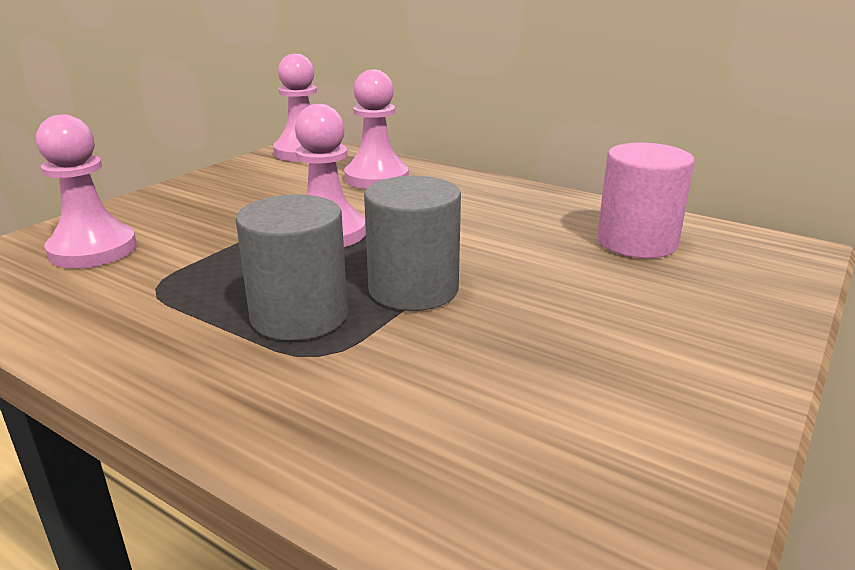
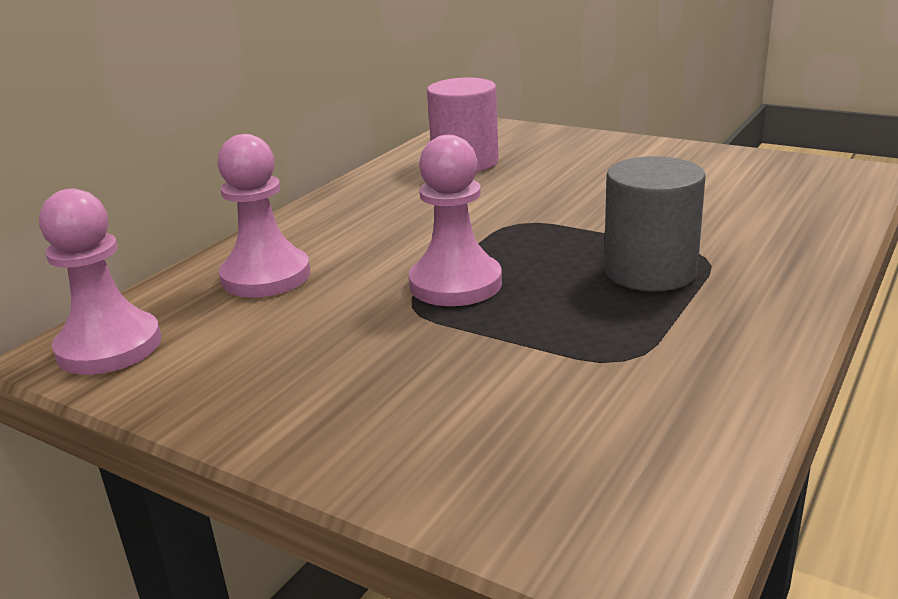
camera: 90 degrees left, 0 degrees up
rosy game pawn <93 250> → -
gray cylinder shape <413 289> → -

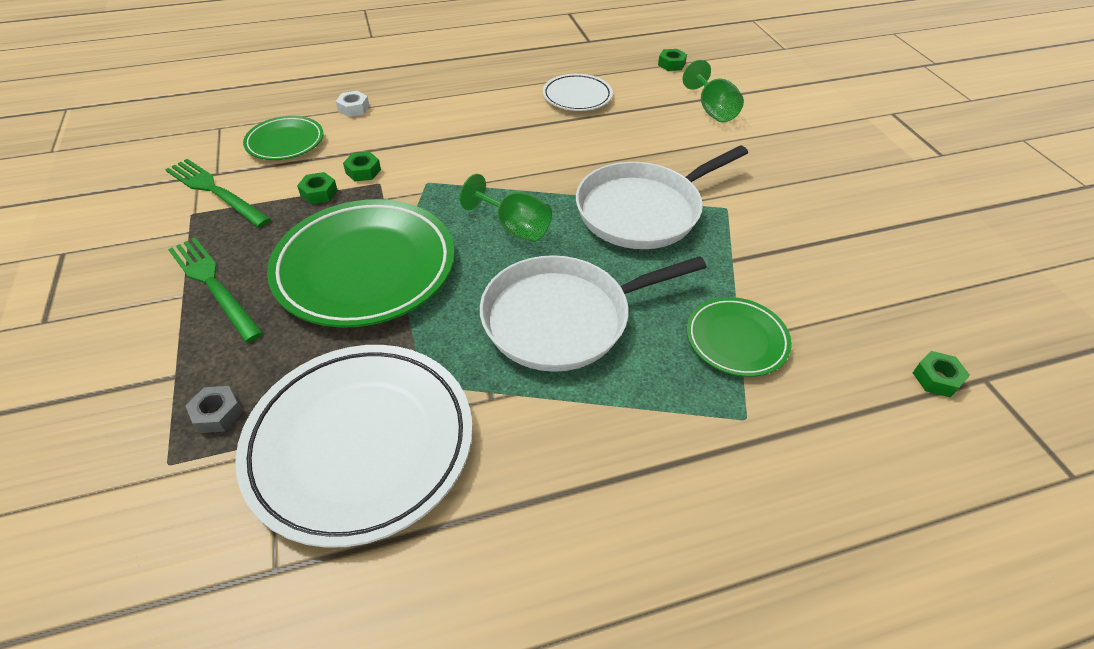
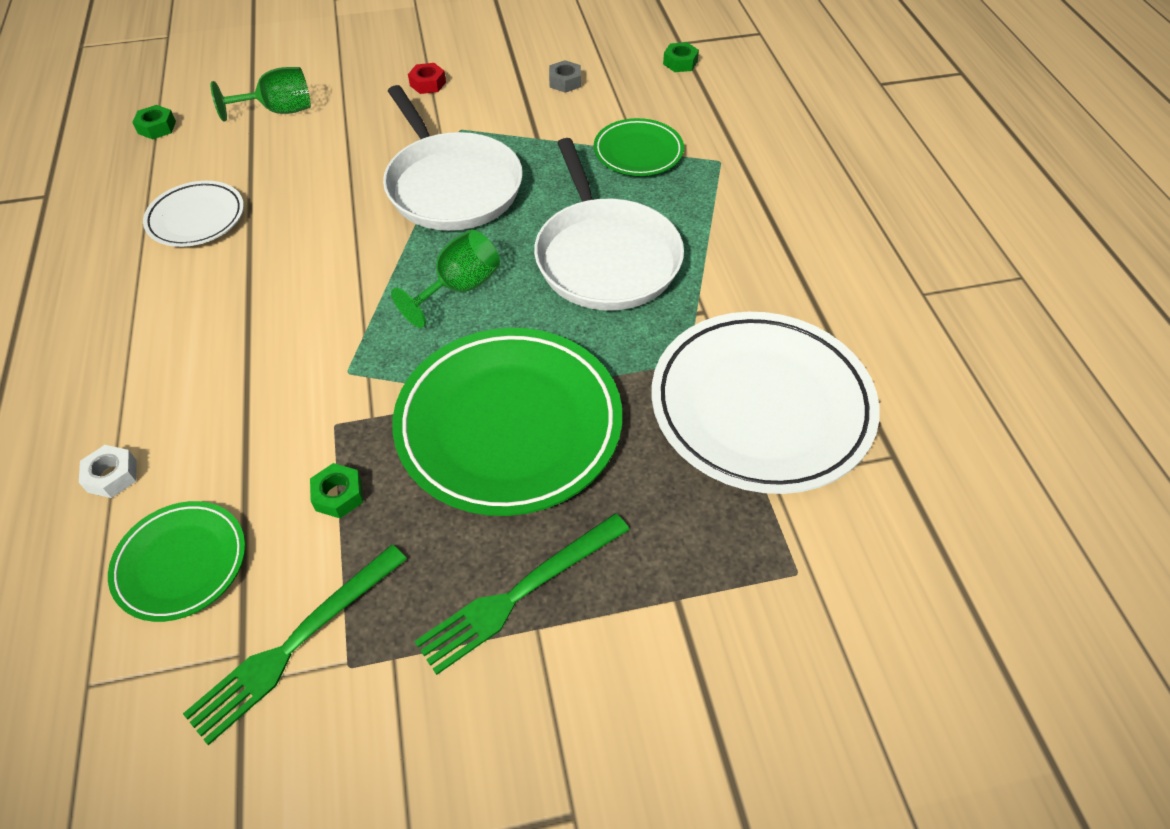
camera: 85 degrees left, 5 degrees up
leaf-green hex nut <363 171> → -
- → scarlet hex nut <428 84>
gray hex nut <217 414> → gray hex nut <565 82>, moved

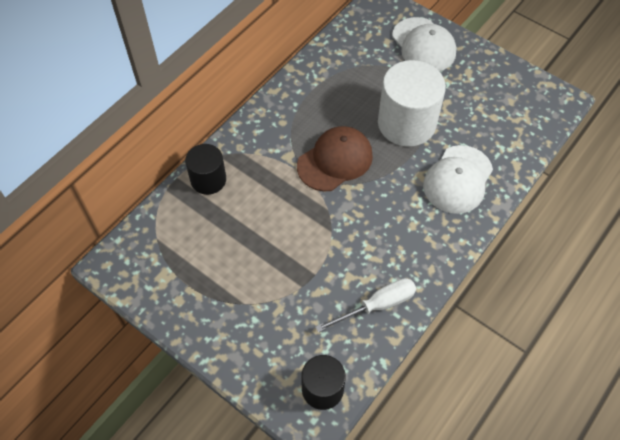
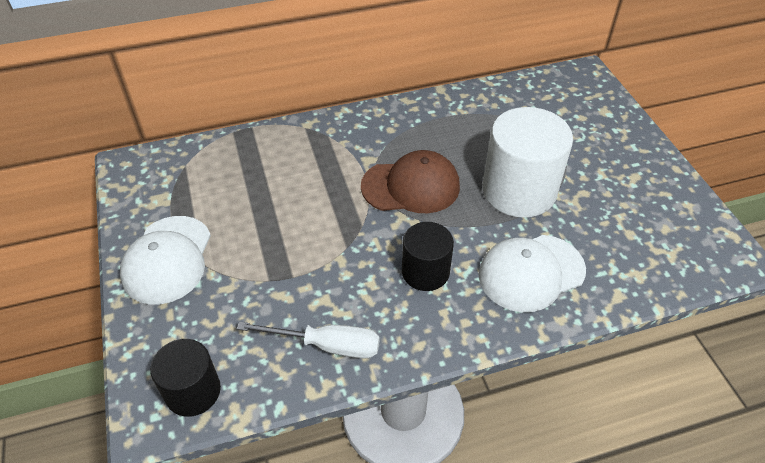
camera: 35 degrees right, 10 degrees down
jet-black cylinder shape <208 180> → jet-black cylinder shape <425 272>, moved
white cap <423 45> → white cap <167 259>, moved

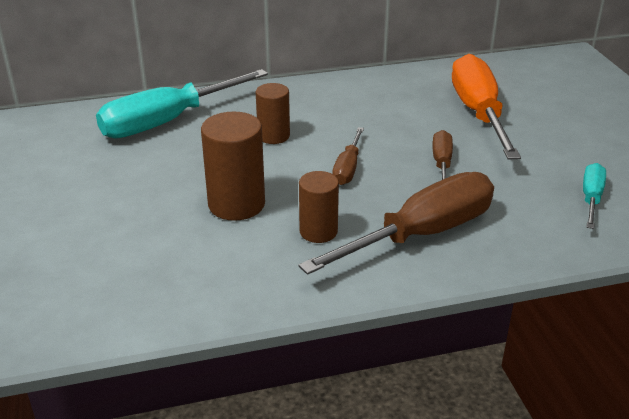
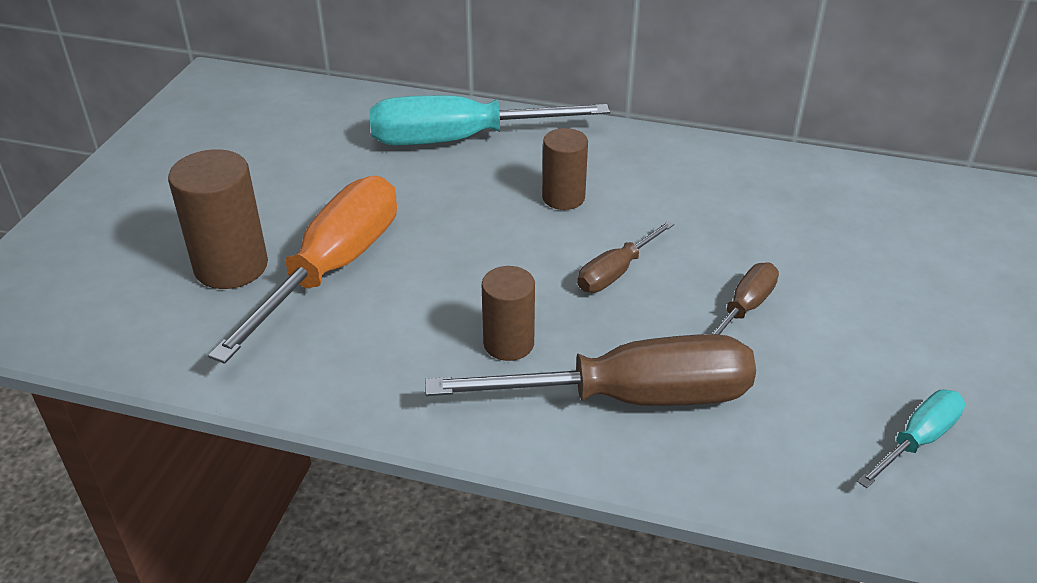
camera: 30 degrees right, 5 degrees up
brown cylinder shape <236 204> → brown cylinder shape <231 266>, moved
bright orange hand screwdriver <478 113> → bright orange hand screwdriver <332 269>, moved

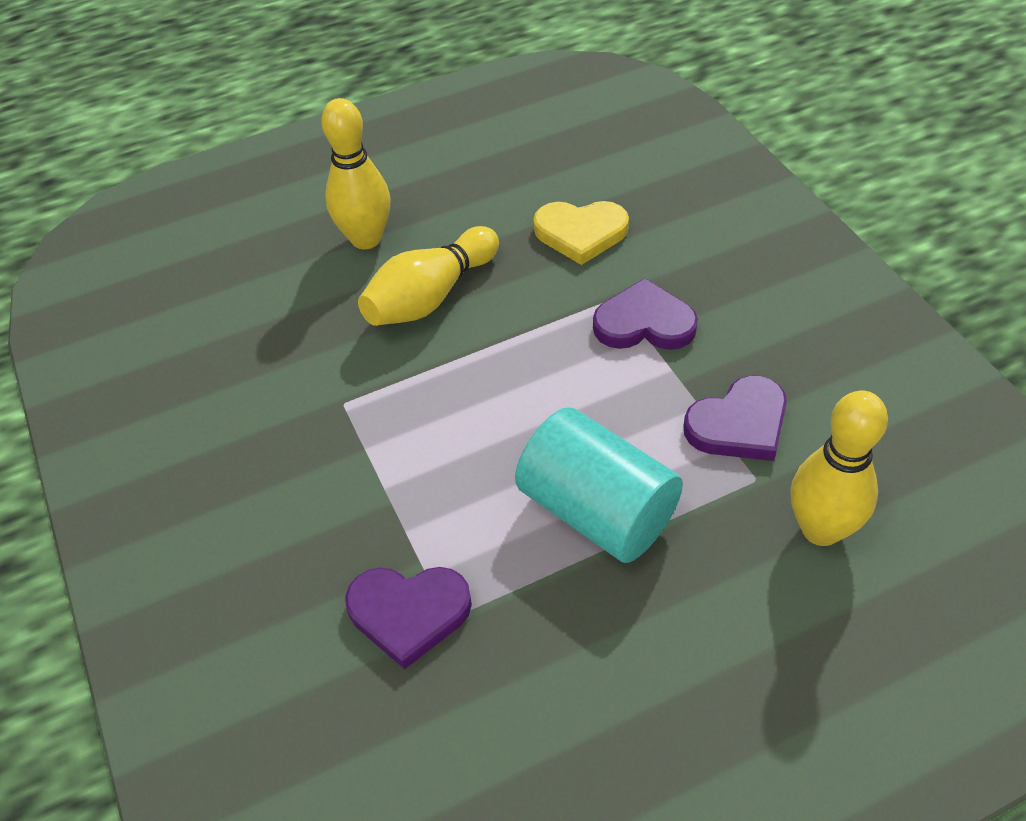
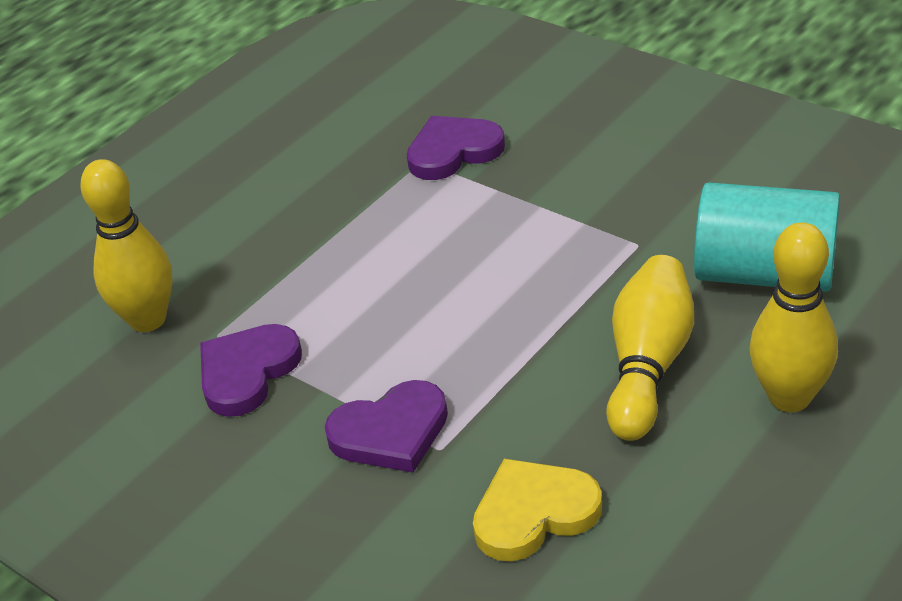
camera: 155 degrees right, 10 degrees down
turquoise cylinder shape <597 511> → turquoise cylinder shape <764 273>, moved

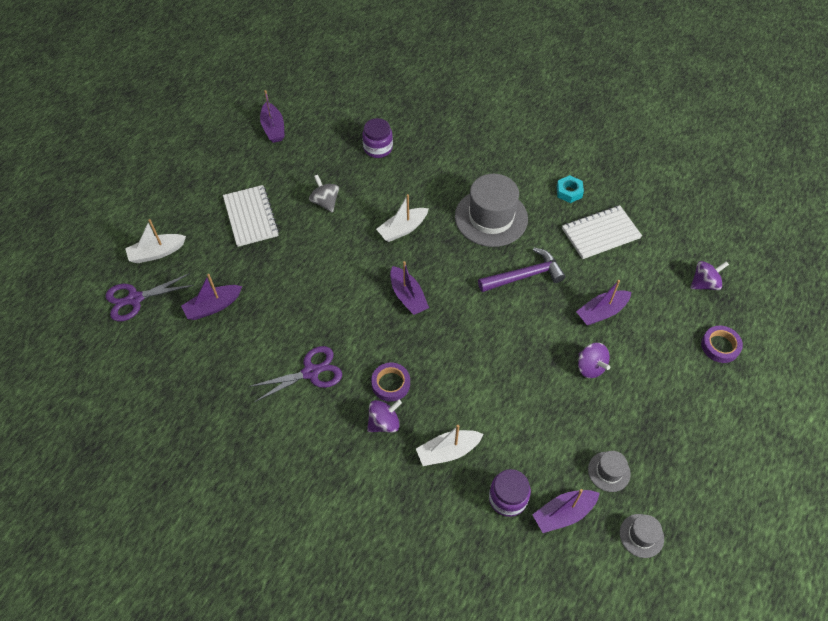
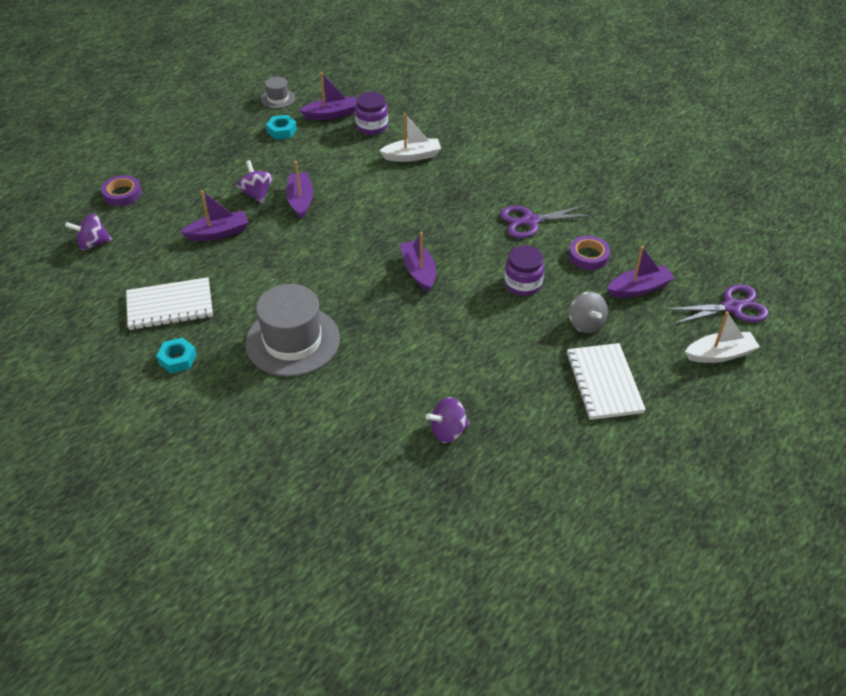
camera: 170 degrees left, 10 degrees down
white boat <402 229> → -
purple carpenter's hammer <524 276> → -
purple boat <273 128> → purple boat <300 200>, moved
gray spinning top <325 202> → gray spinning top <585 324>, moved
purple jar <378 148> → purple jar <523 284>, moved
purple spinning top <384 423> → purple spinning top <448 431>, moved
purple roll of tape <390 384> → purple roll of tape <588 256>, moved
gray tall hat <609 471> → turquoise hex nut <282 131>

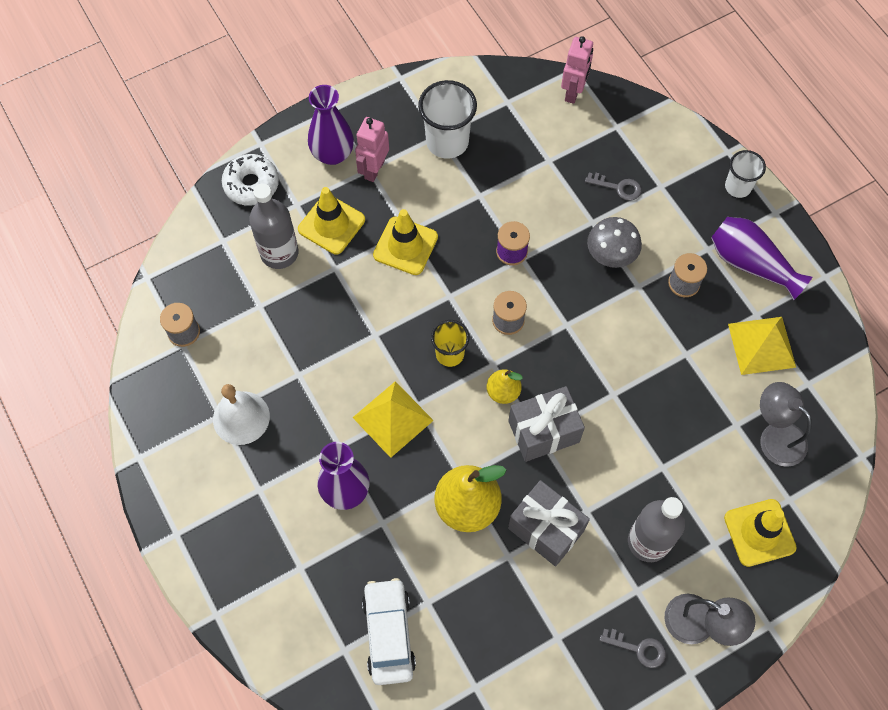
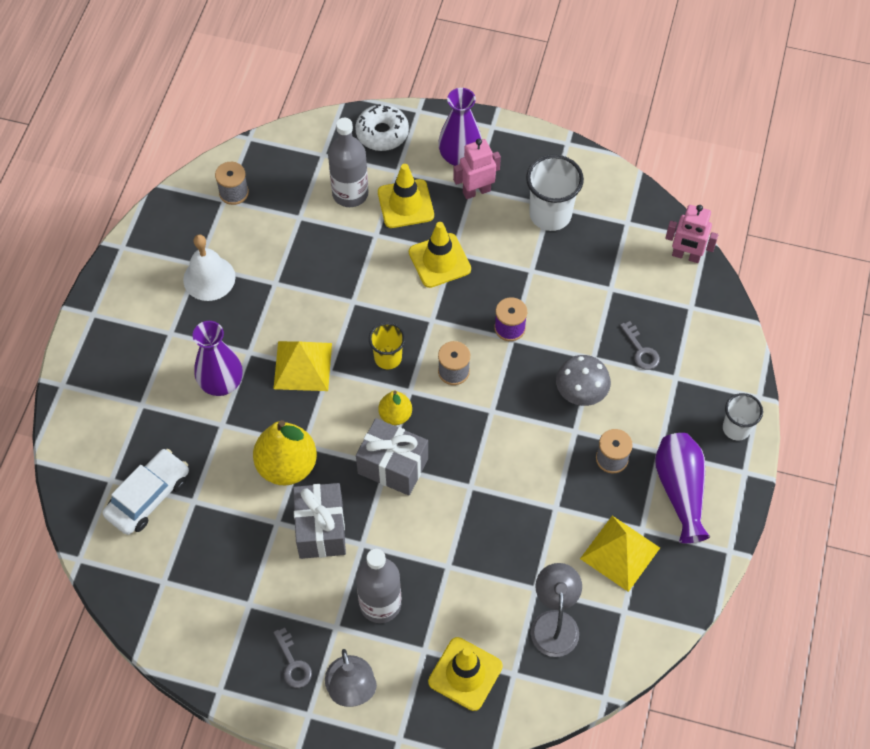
camera: 45 degrees right, 5 degrees down
rosy toy robot <573 92> → rosy toy robot <686 256>, 45 degrees clockwise

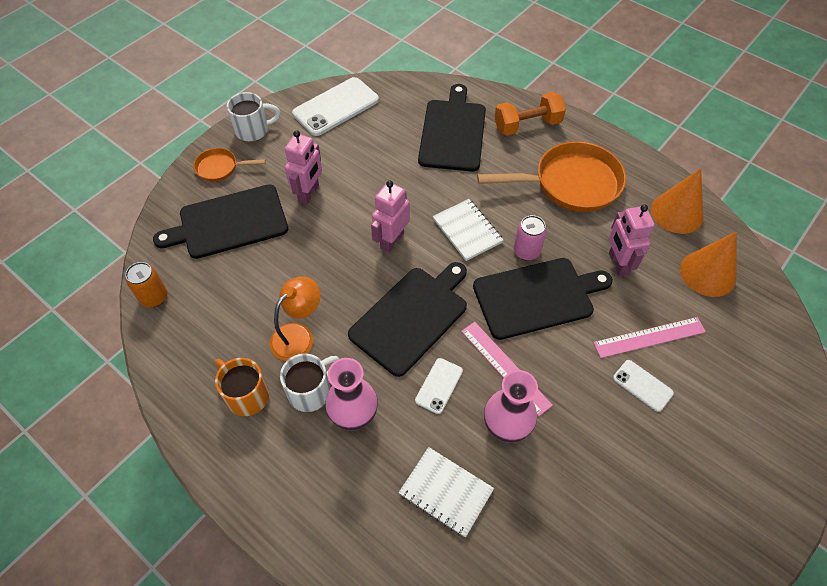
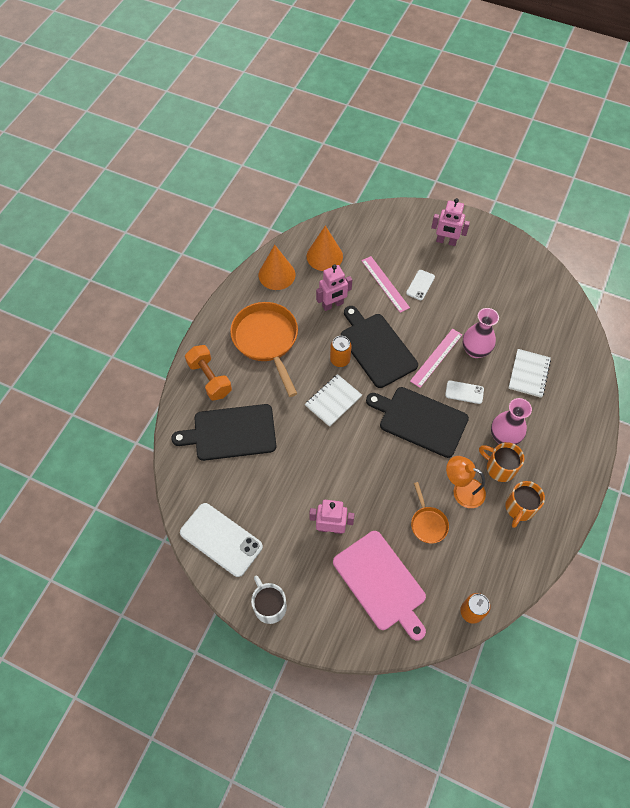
camera: 105 degrees left, 5 degrees up
bright orange frying pan <220 168> → bright orange frying pan <428 523>, moved
rosy toy robot <391 241> → rosy toy robot <446 241>, moved
jet-black cutting board <229 223> → rosy cutting board <381 583>
white coffee mug <311 391> → bright orange coffee mug <499 467>
rosy tin <526 251> → bright orange tin <340 360>

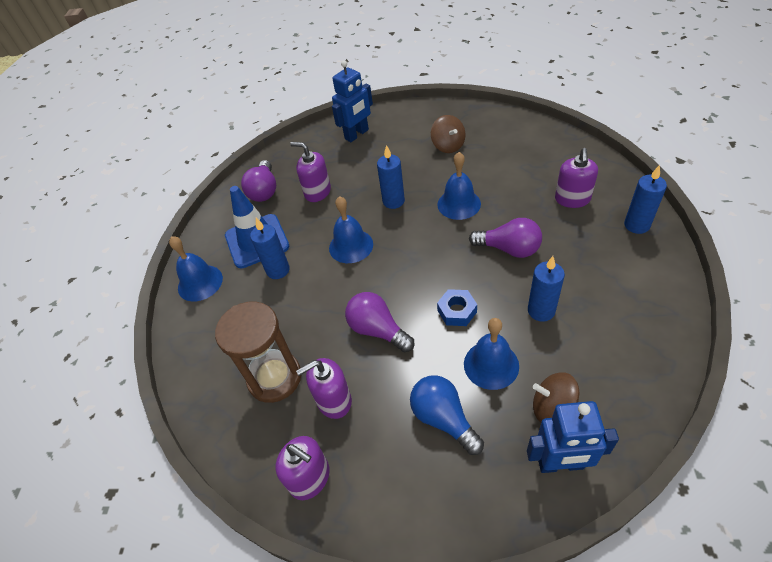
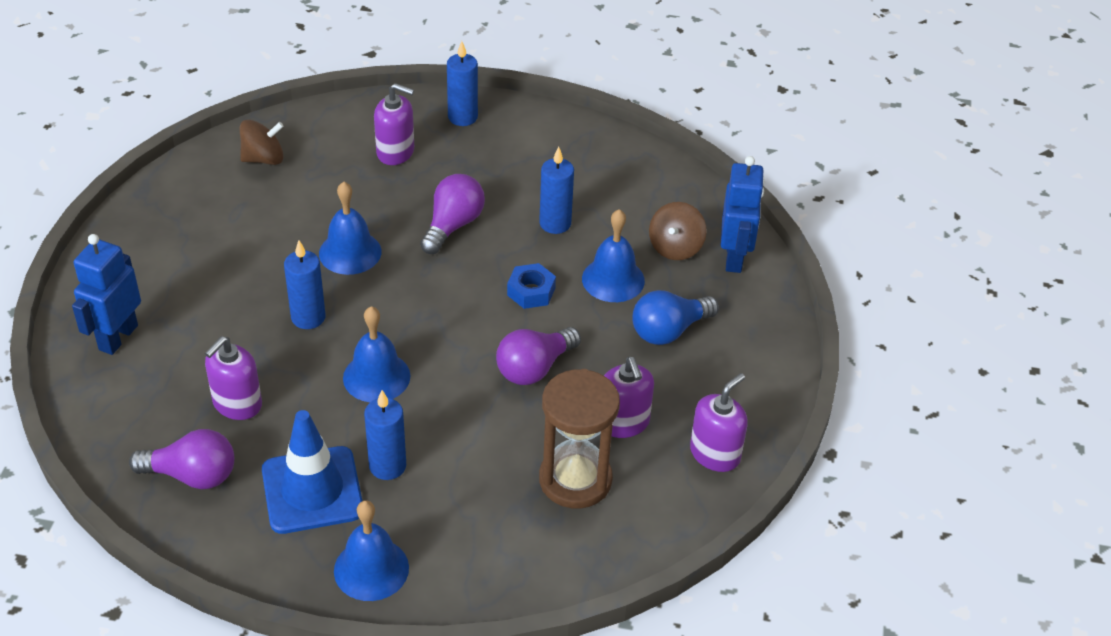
camera: 90 degrees left, 5 degrees down
brown spinning top <448 146> → brown spinning top <263 159>, moved
royal blue toy robot <357 134> → royal blue toy robot <118 337>, 120 degrees counterclockwise

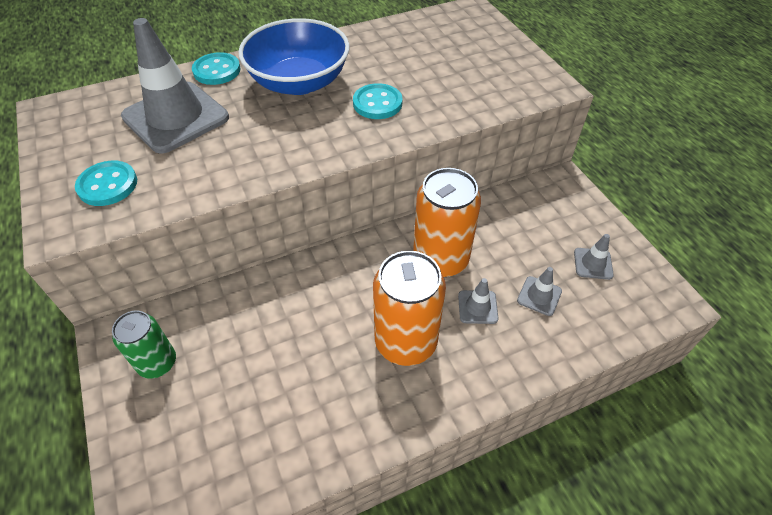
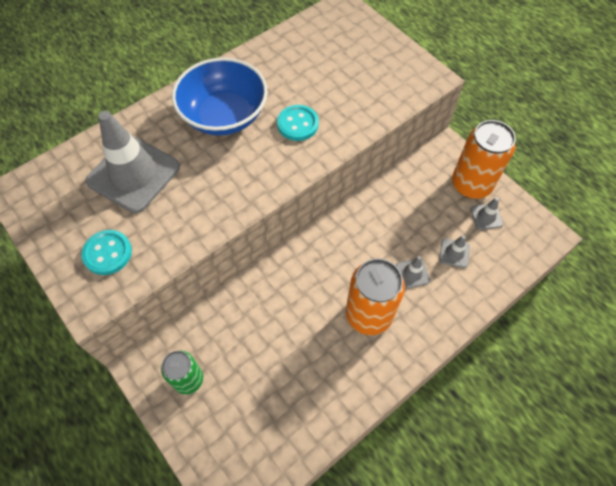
camera: 15 degrees left, 10 degrees up
turquoise shirt button <217 71> → -
bright orange tin <440 259> → bright orange tin <471 184>, moved

